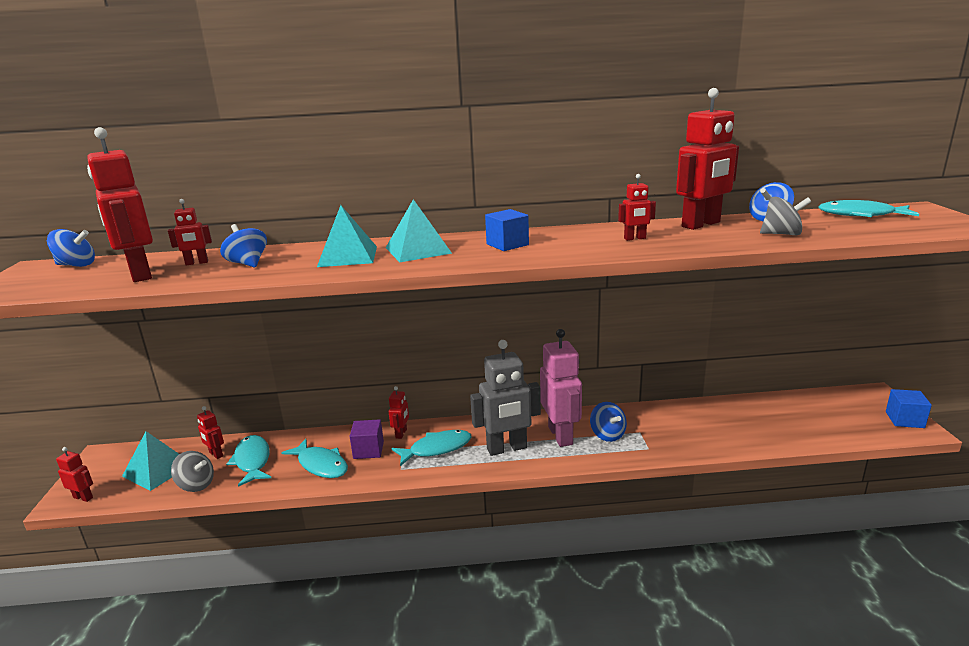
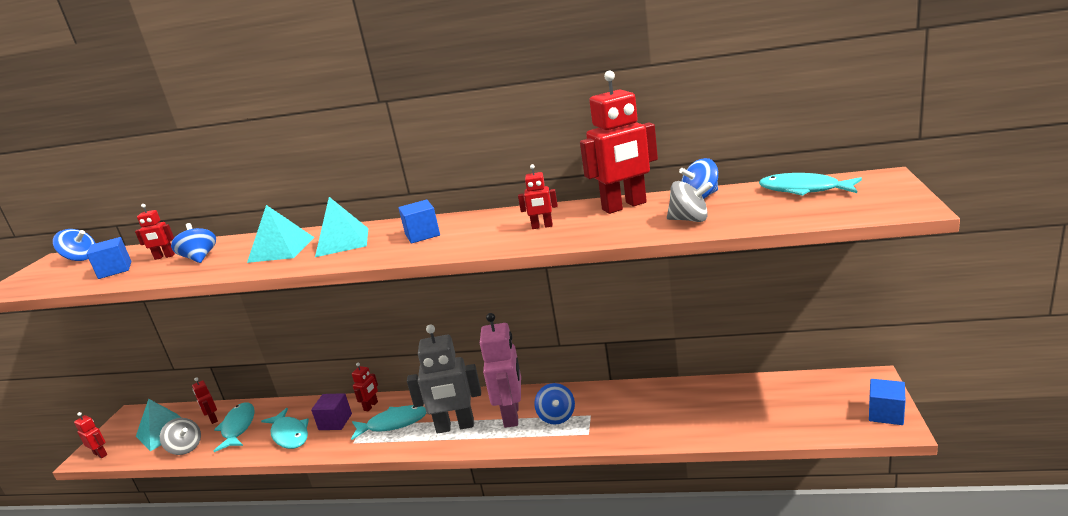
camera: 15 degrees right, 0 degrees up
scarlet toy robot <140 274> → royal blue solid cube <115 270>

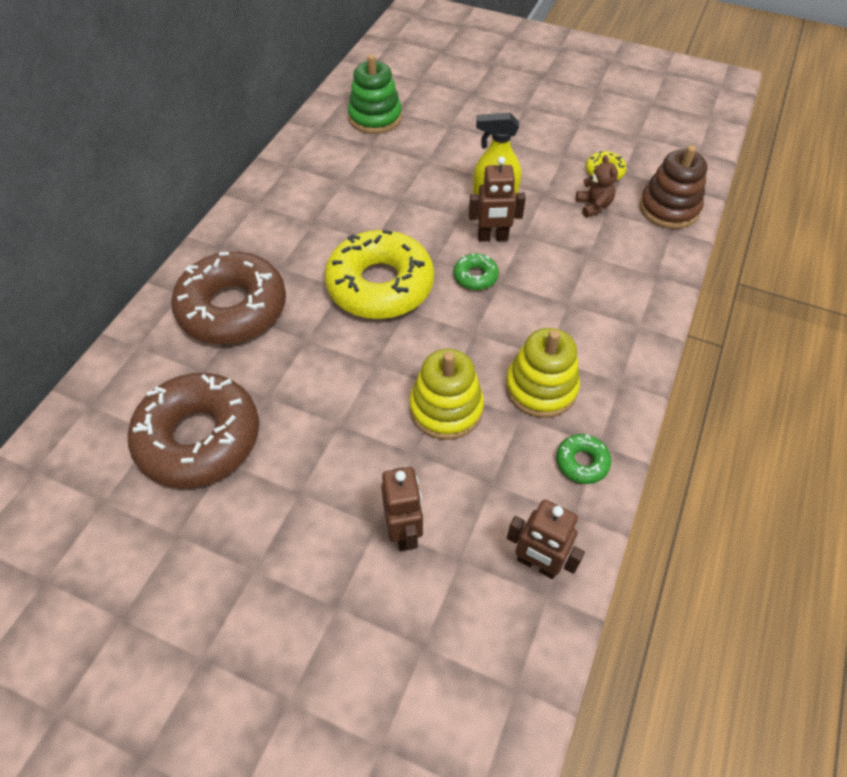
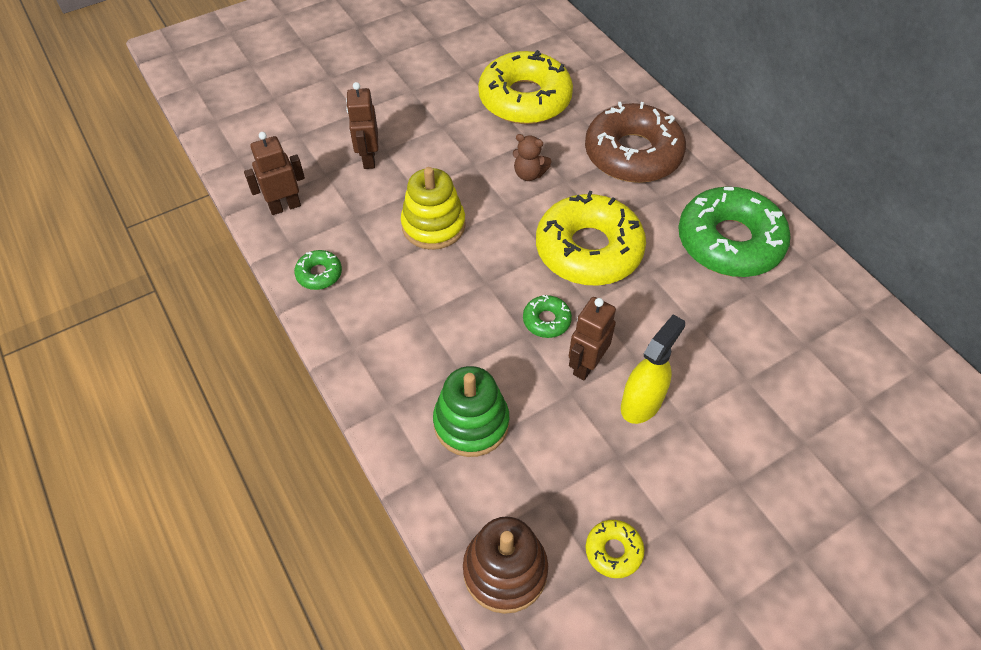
camera: 125 degrees right, 0 degrees up
golden ring stacker <541 388> → -
- → leaf-green donut <729 242>
leaf-green ring stacker <375 118> → leaf-green ring stacker <471 423>, moved
brown teddy <593 206> → brown teddy <529 174>, moved
brown donut <199 438> → golden donut <525 99>
brown toy robot <404 532> → brown toy robot <368 159>, 60 degrees clockwise

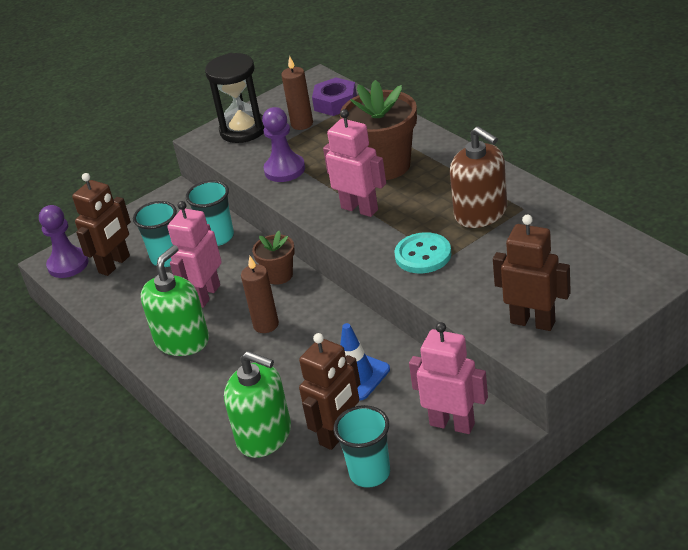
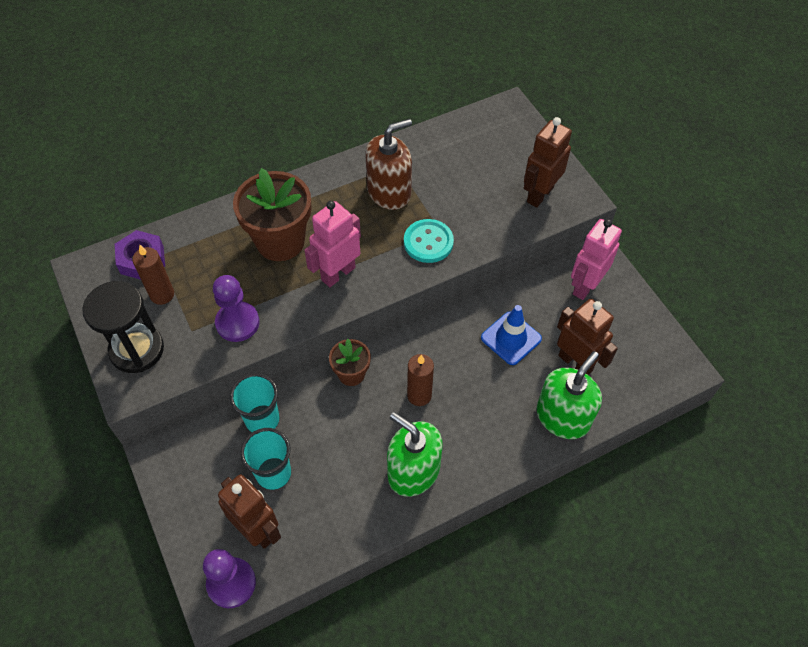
camera: 85 degrees left, 20 degrees up
rosy toy robot <205 295> → -
turquoise cup <370 473> → -

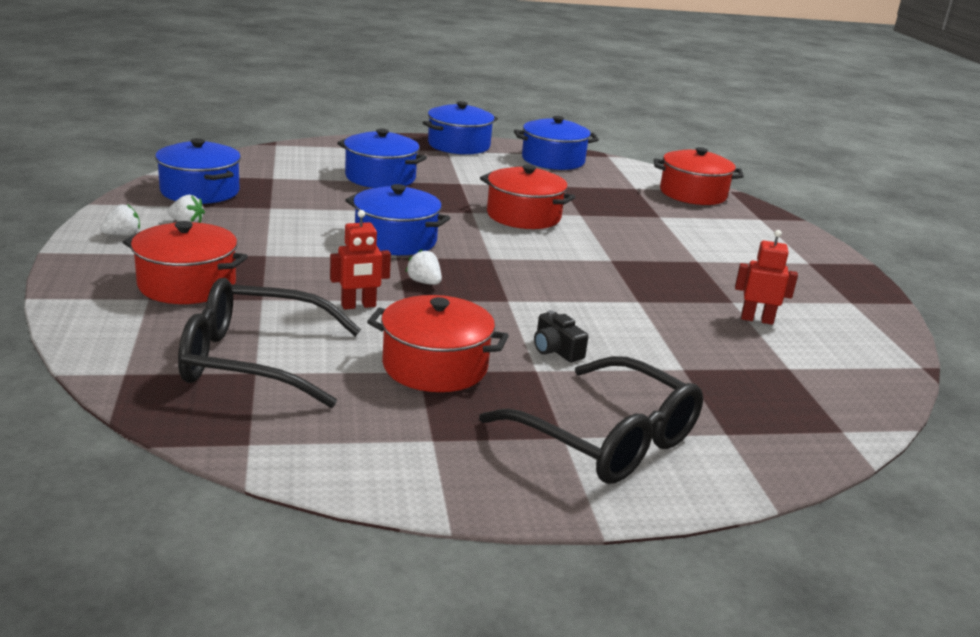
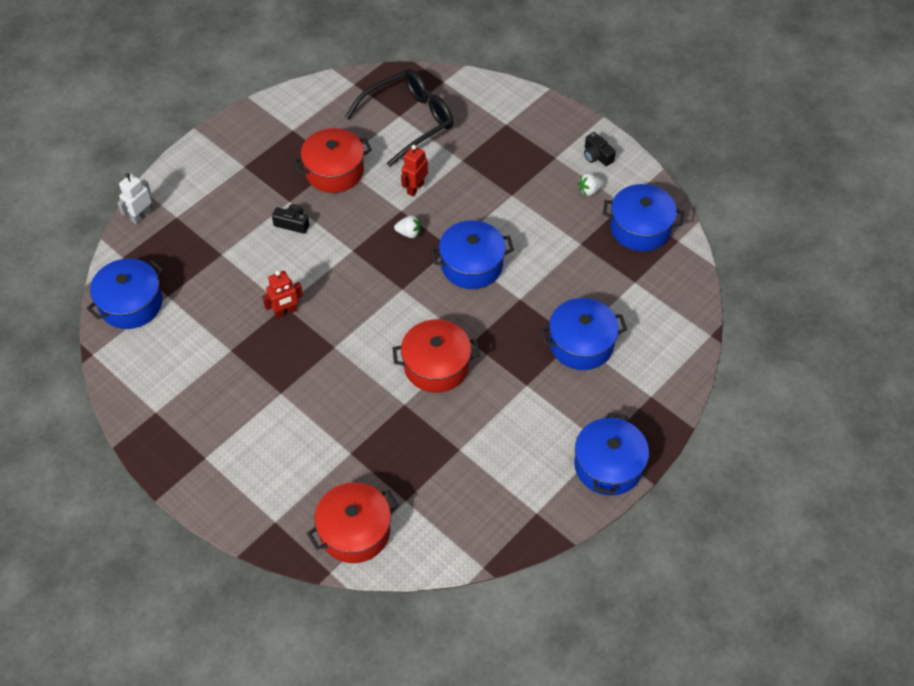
camera: 145 degrees right, 30 degrees up
scarlet stockpot <187 284> → -
jet-black spectacles <606 438> → -
- → white toy robot <141 216>
royal blue stockpot <553 160> → royal blue stockpot <131 304>, moved
scarlet toy robot <756 319> → scarlet toy robot <285 312>, moved
white berry <122 235> → jet-black photo camera <597 156>

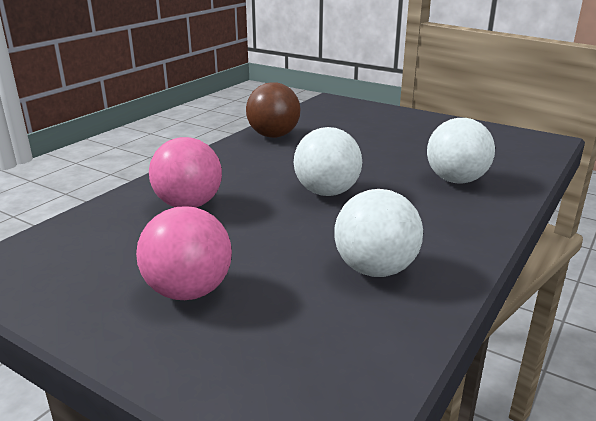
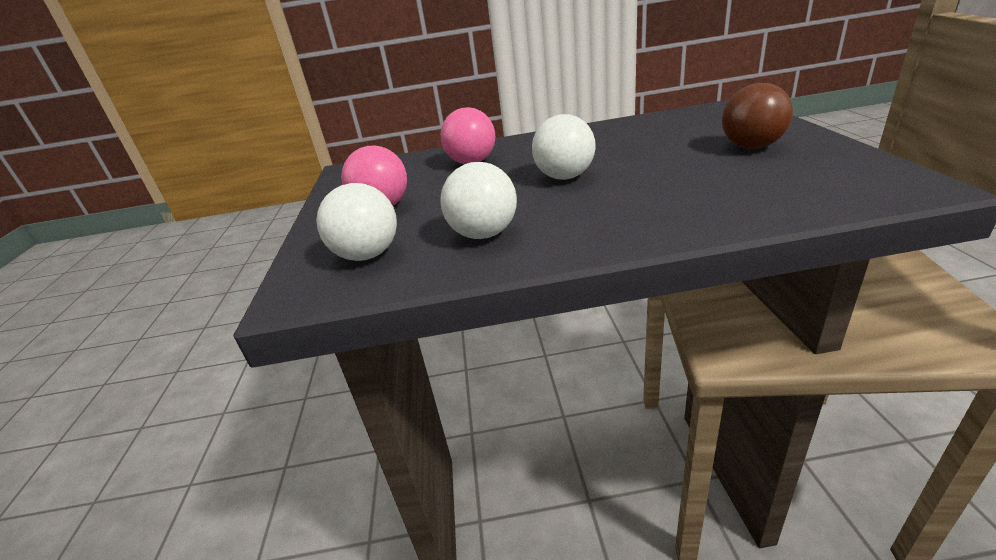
camera: 55 degrees right, 5 degrees up
brown ball <273 135> → brown ball <751 147>, moved
white ball <456 180> → white ball <367 255>, moved

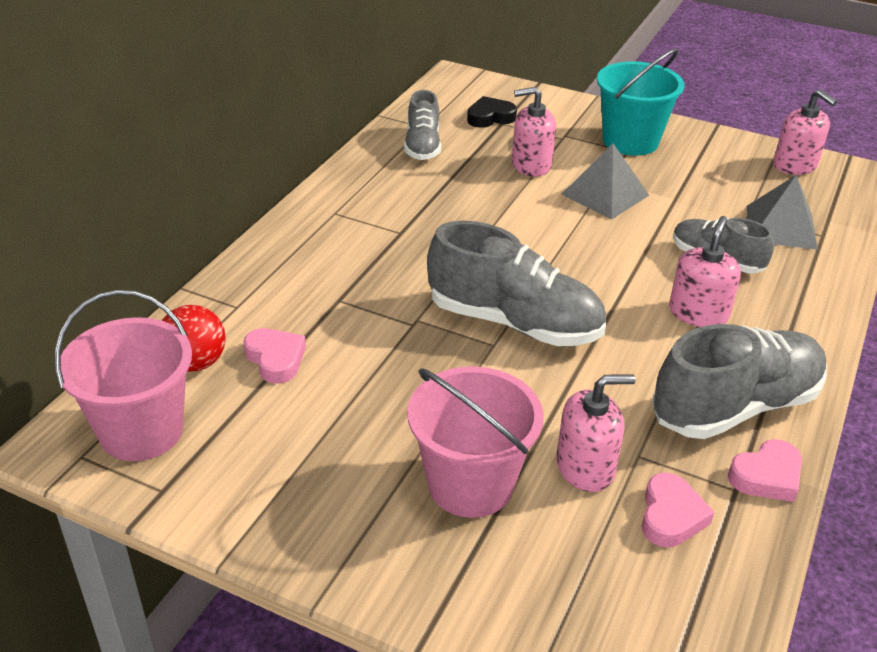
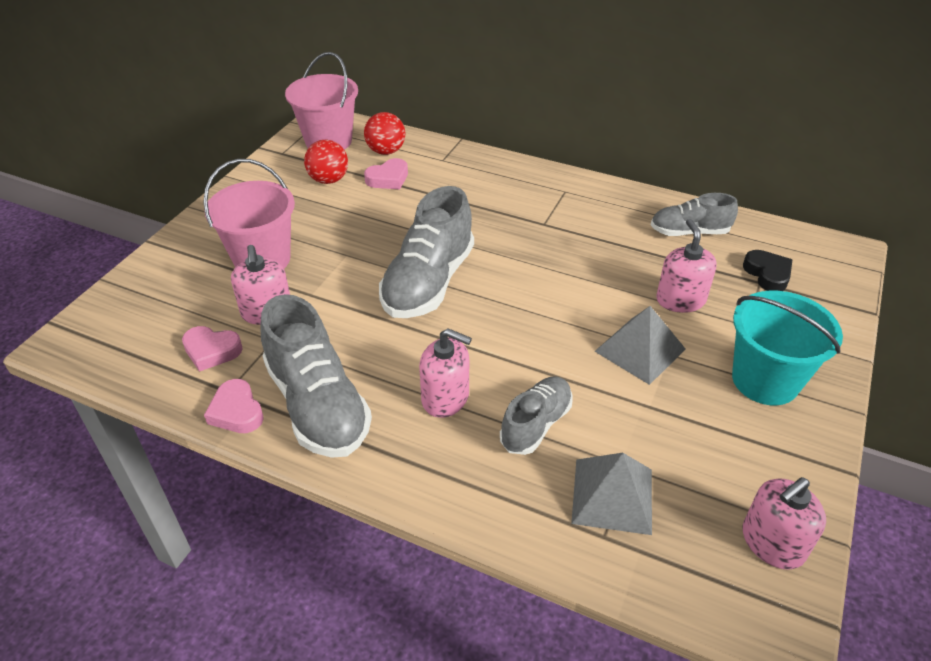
camera: 90 degrees right, 5 degrees up
- → scarlet ball <328 180>

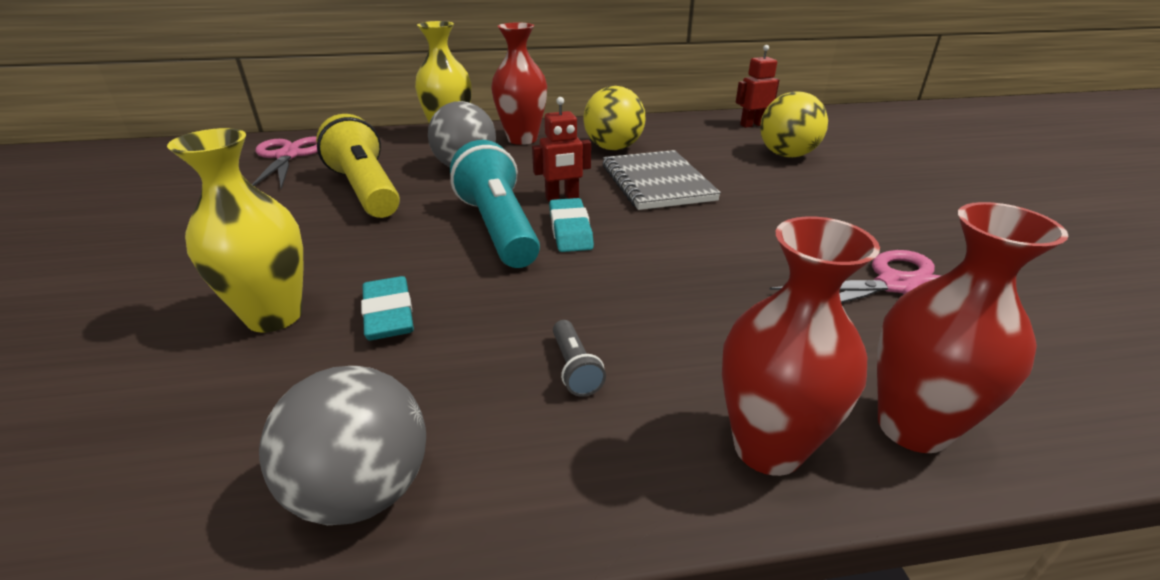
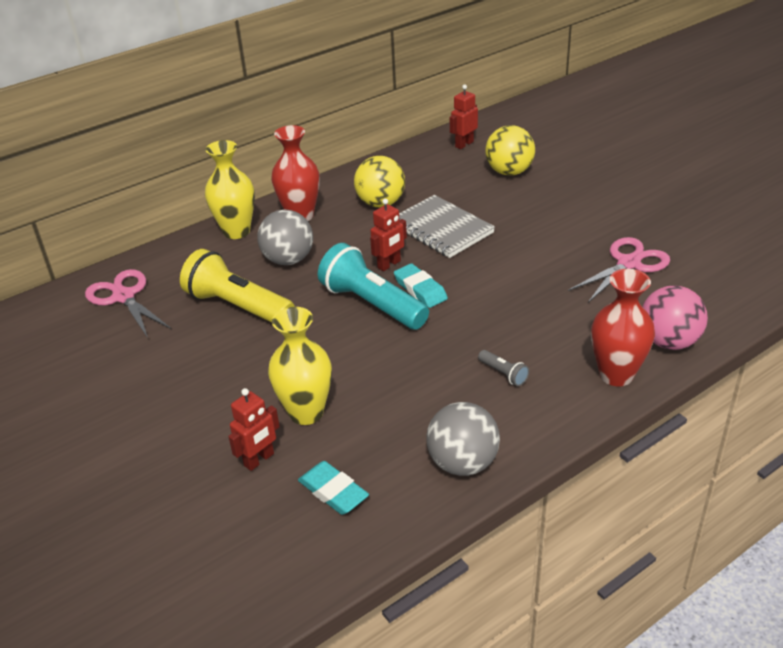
camera: 25 degrees left, 5 degrees up
- → scarlet toy robot <259 460>
turquoise gum eraser <389 314> → turquoise gum eraser <333 491>, moved
scarlet flower vase <912 427> → rosy ball <669 341>

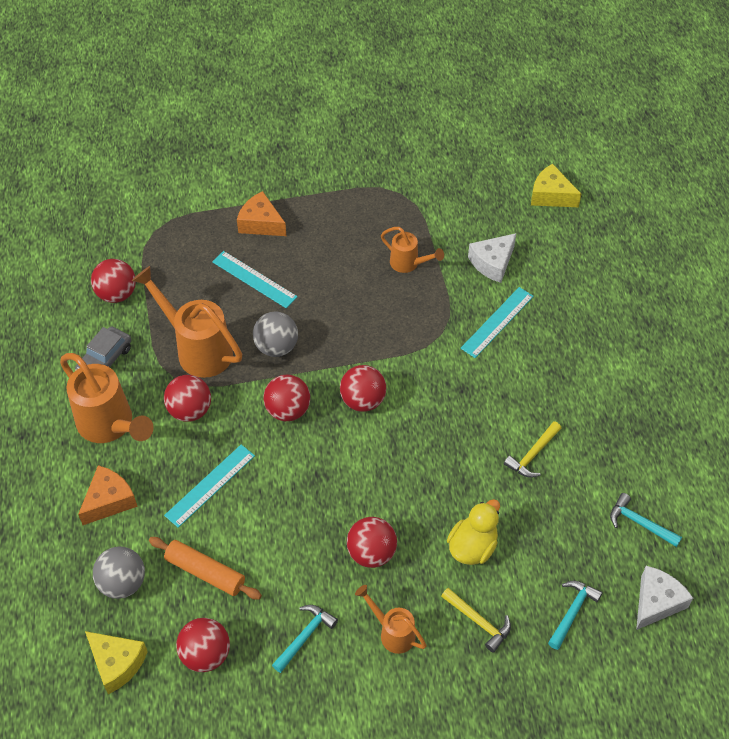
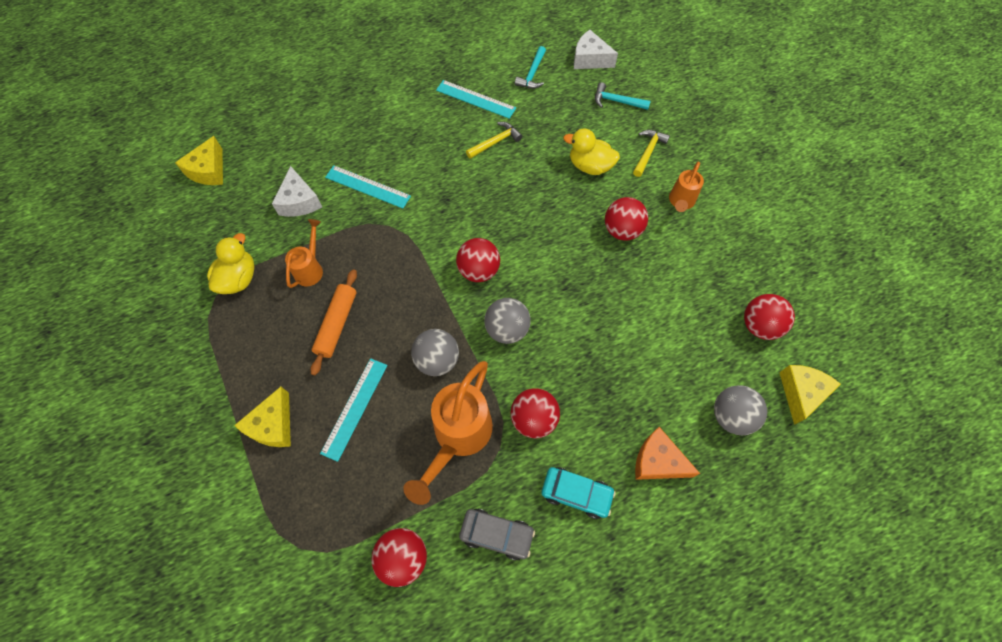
camera: 105 degrees left, 10 degrees up
turquoise carpenter's hammer <305 636> → -
- → golden toy duck <239 279>
bright orange rolling pin <205 572> → bright orange rolling pin <337 324>, moved
turquoise ruler <210 485> → turquoise ruler <475 99>, moved
bright orange sprinkling can <111 426> → turquoise automobile <576 493>
bright orange piece of cheese <261 223> → golden piece of cheese <273 425>
scarlet ball <288 410> → gray ball <507 329>
white piece of cheese <492 263> → white piece of cheese <299 201>, 45 degrees clockwise
golden carpenter's hammer <533 455> → golden carpenter's hammer <495 142>, 60 degrees counterclockwise

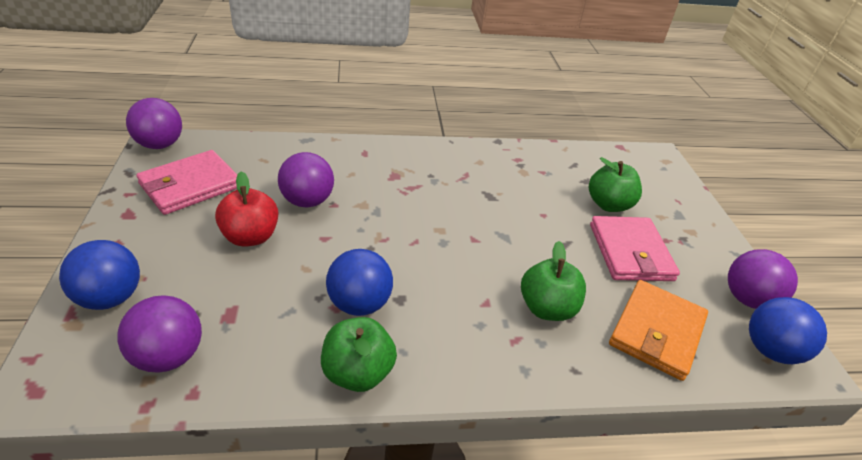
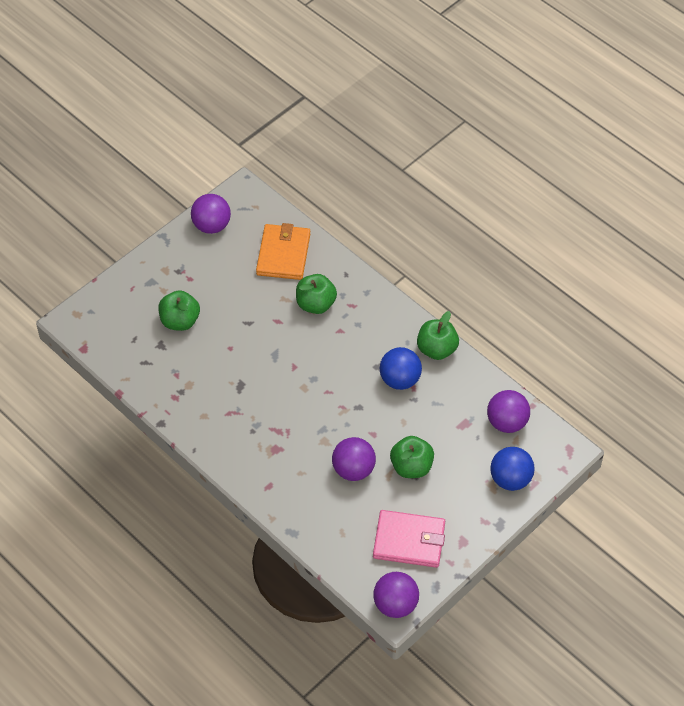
camera: 125 degrees left, 15 degrees up
rosy billfold <630 252> → -
royal blue ball <770 350> → -
scarlet apple fruit <250 237> → leaf-green apple fruit <411 467>
bright orange billfold <656 332> → bright orange billfold <283 254>, 75 degrees counterclockwise

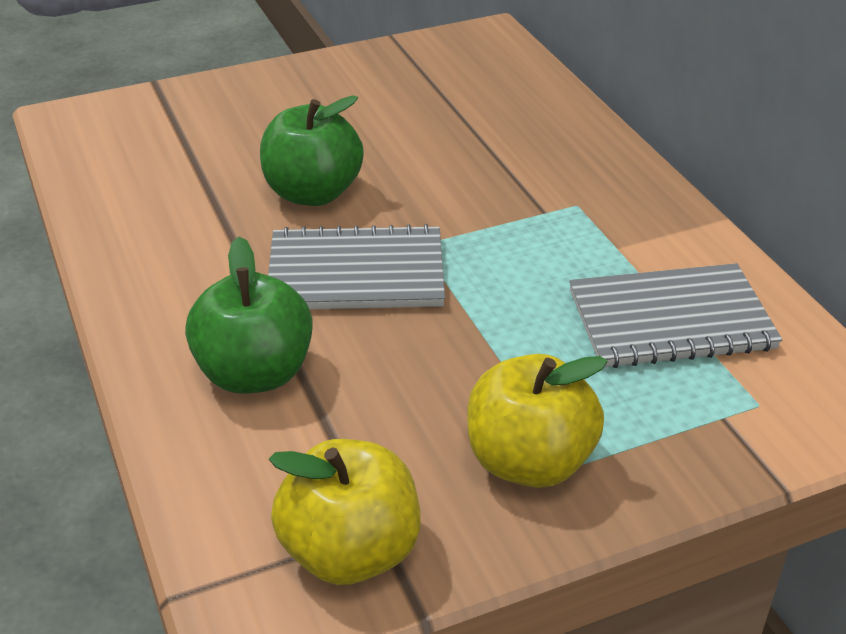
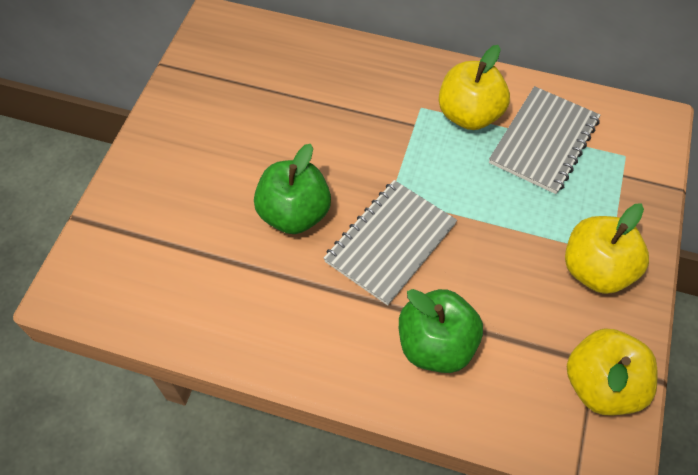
camera: 50 degrees left, 20 degrees up
- → golden apple fruit <469 115>

